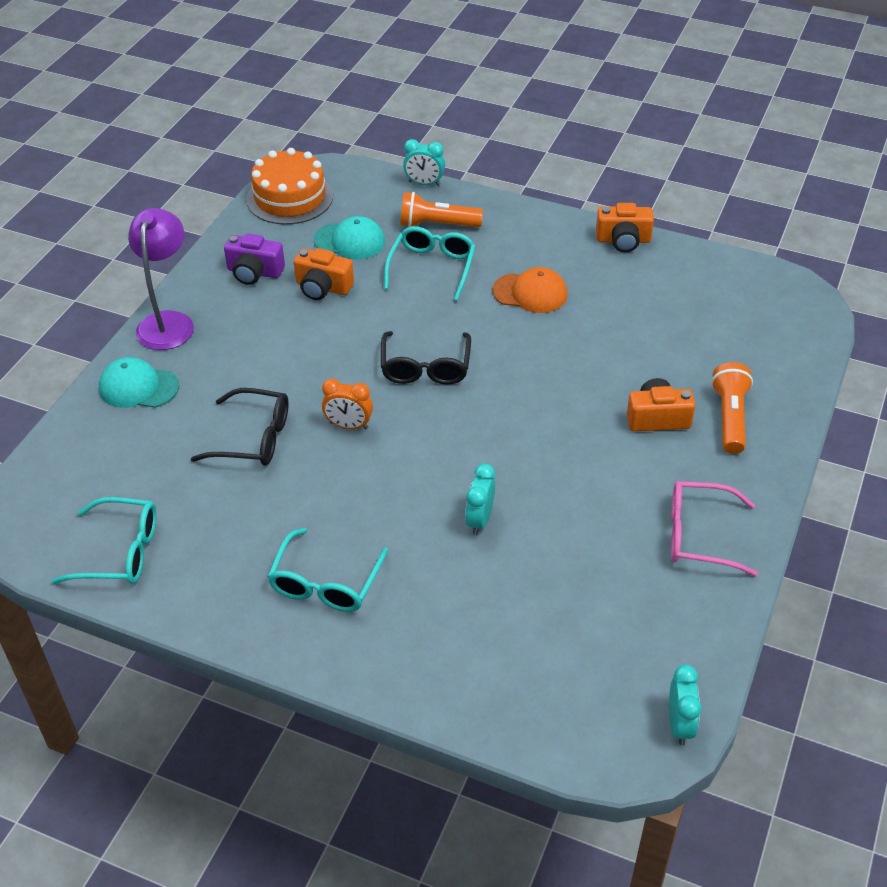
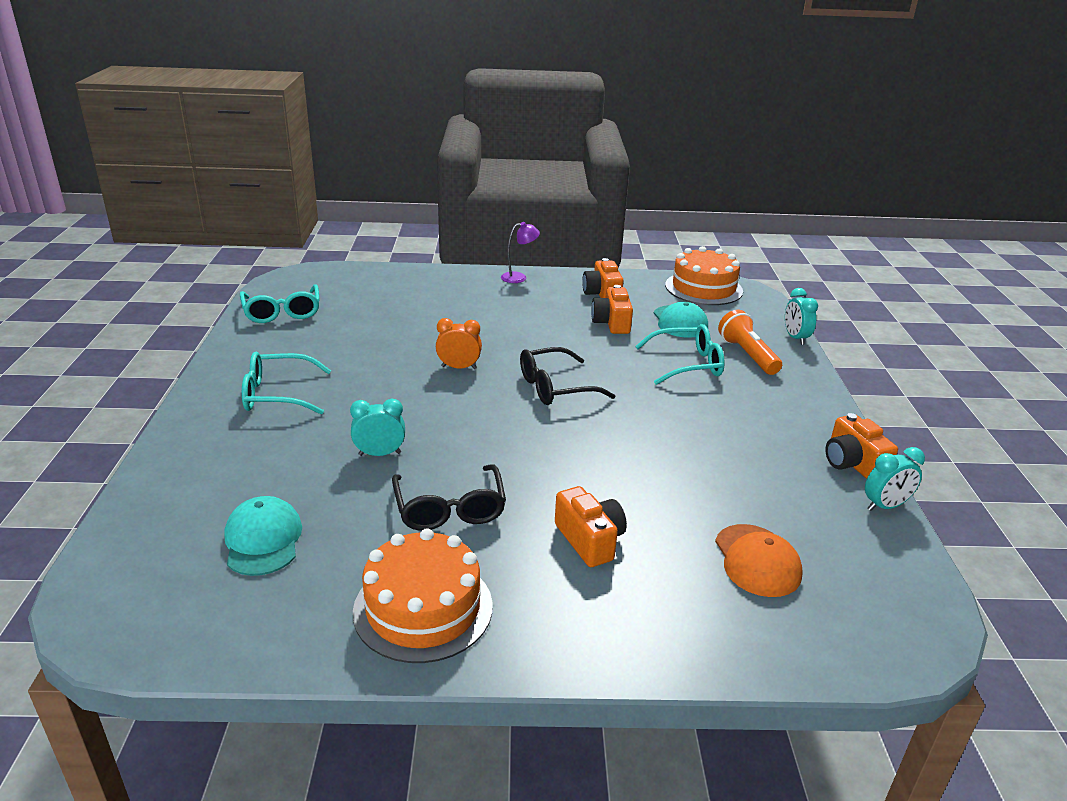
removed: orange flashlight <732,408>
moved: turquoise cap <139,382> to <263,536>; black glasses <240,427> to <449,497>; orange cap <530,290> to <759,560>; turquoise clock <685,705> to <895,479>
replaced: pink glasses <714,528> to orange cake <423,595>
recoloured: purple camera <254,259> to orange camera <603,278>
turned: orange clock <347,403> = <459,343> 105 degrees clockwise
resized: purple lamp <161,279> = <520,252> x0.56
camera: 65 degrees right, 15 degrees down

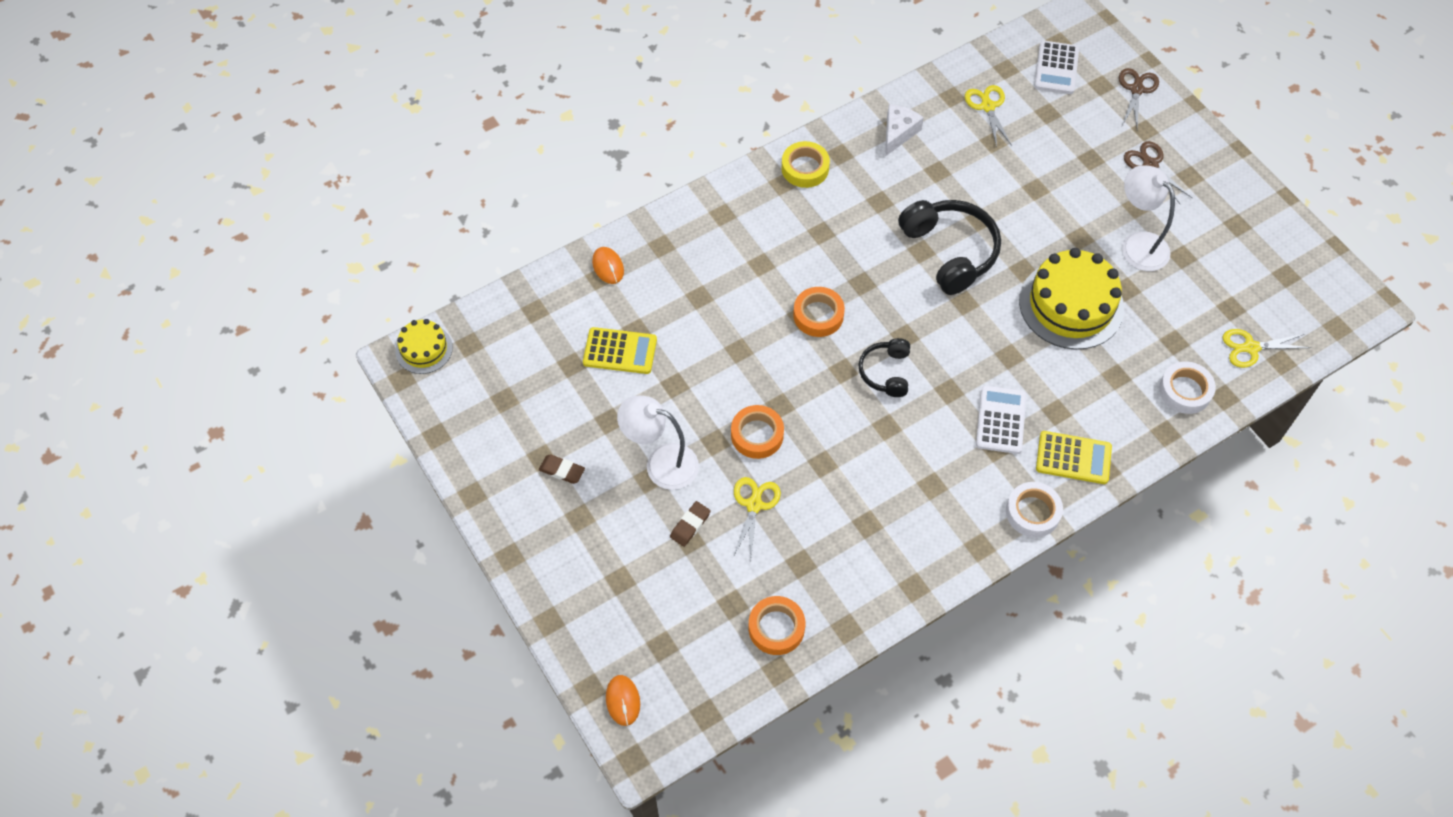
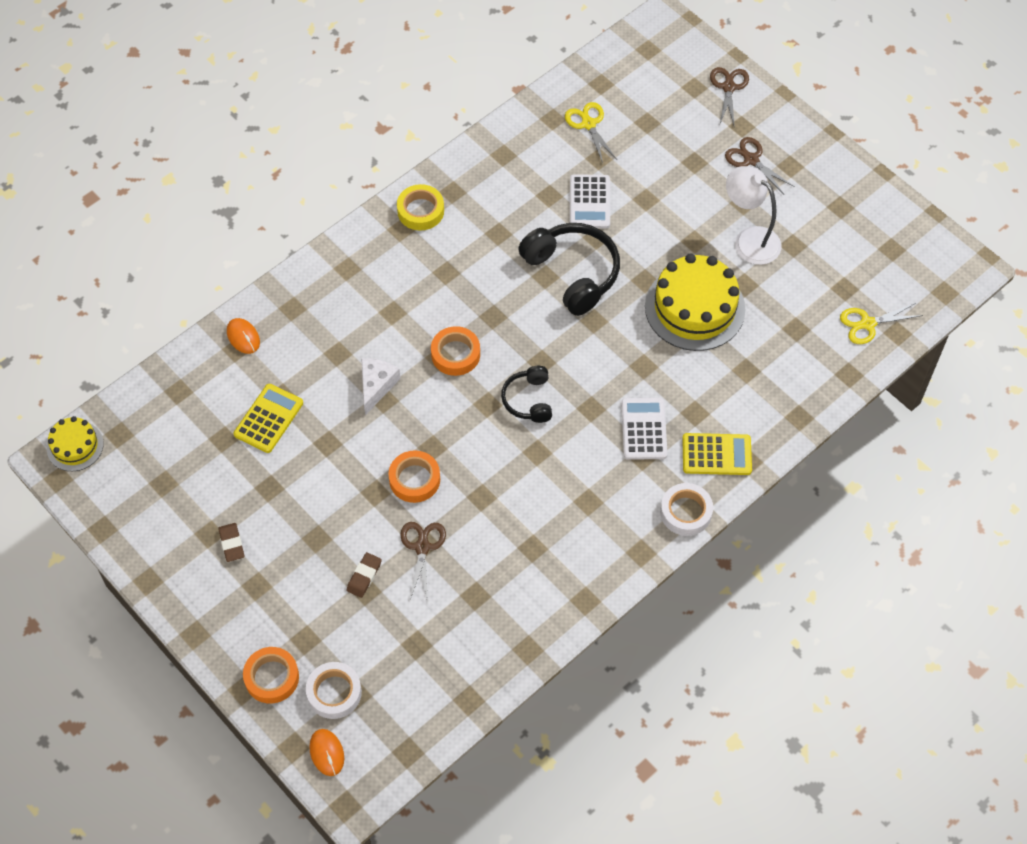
removed: white lamp <658,443>
moved: orange tape <777,625> to <271,675>; white cheese <904,130> to <380,386>; white calculator <1056,67> to <590,201>; white tape <1187,387> to <334,690>
recoloured: yellow scissors <757,518> to brown scissors <423,562>
turned: brown eraser <562,469> = <231,542> 60 degrees clockwise; yellow calculator <620,350> = <268,418> 60 degrees counterclockwise
camera: 10 degrees left, 0 degrees up

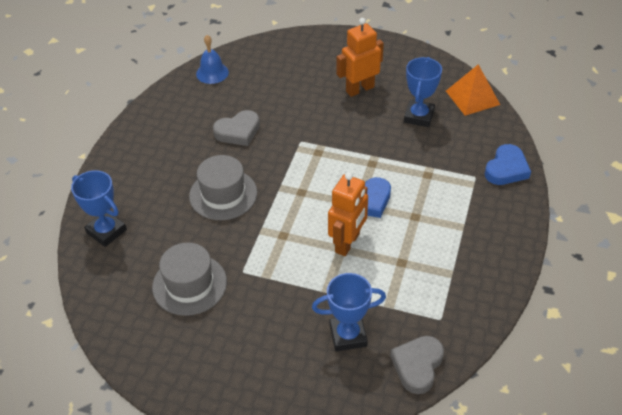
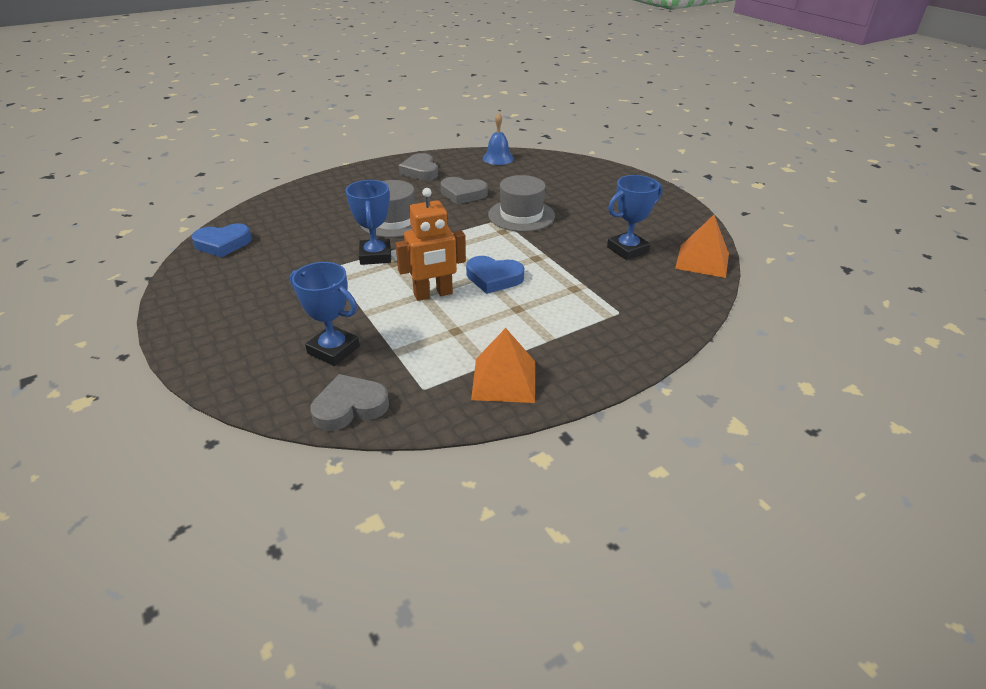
removed: orange robot <360,57>
added: grey heart <418,167>; orange pyramid <503,365>
moved: blue trophy <99,208> to <368,222>; grey hat <189,279> to <521,203>; blue heart <508,164> to <221,240>
camera: 40 degrees right, 10 degrees down

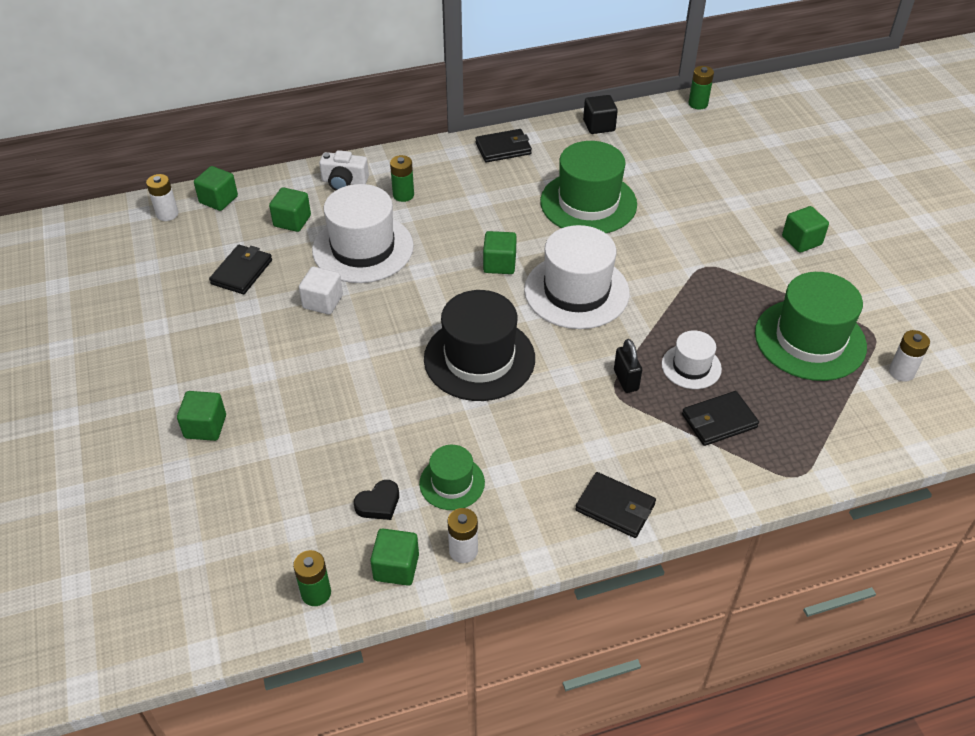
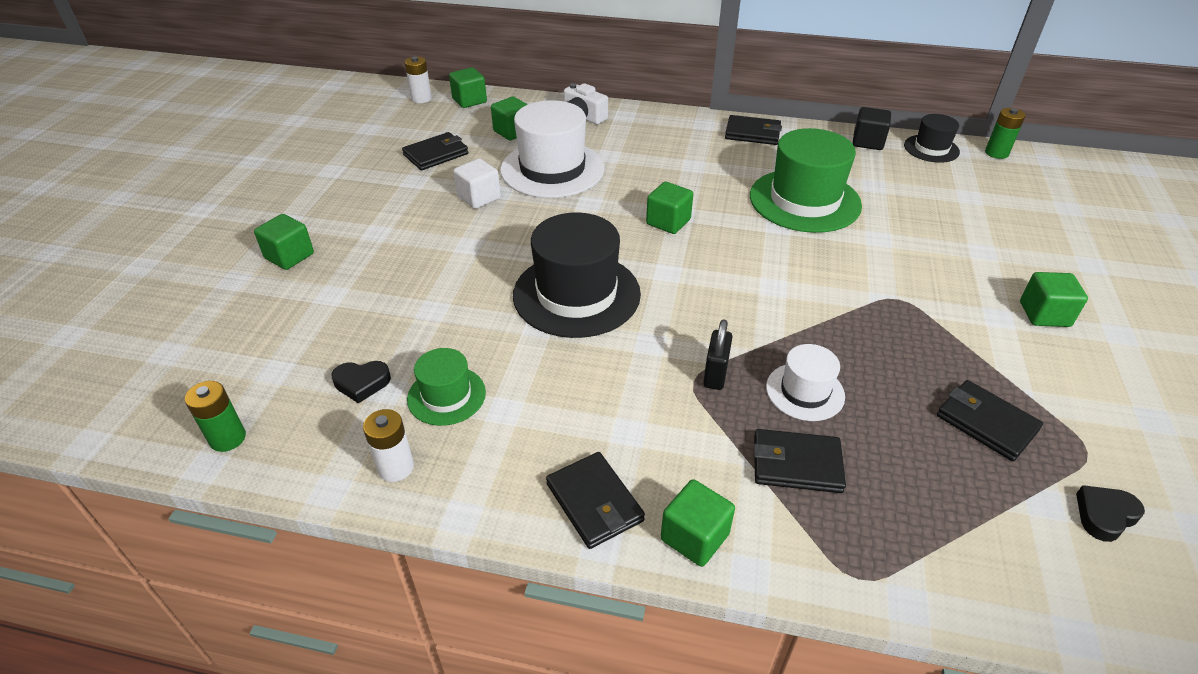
removed: green battery <402,178>; white hat <577,277>
added: black hat <932,138>
moved: green cube <394,557> to <698,523>
replaced: green hat <811,326> to black wallet <990,420>; white battery <909,356> to black heart <1110,513>
camera: 30 degrees right, 5 degrees down

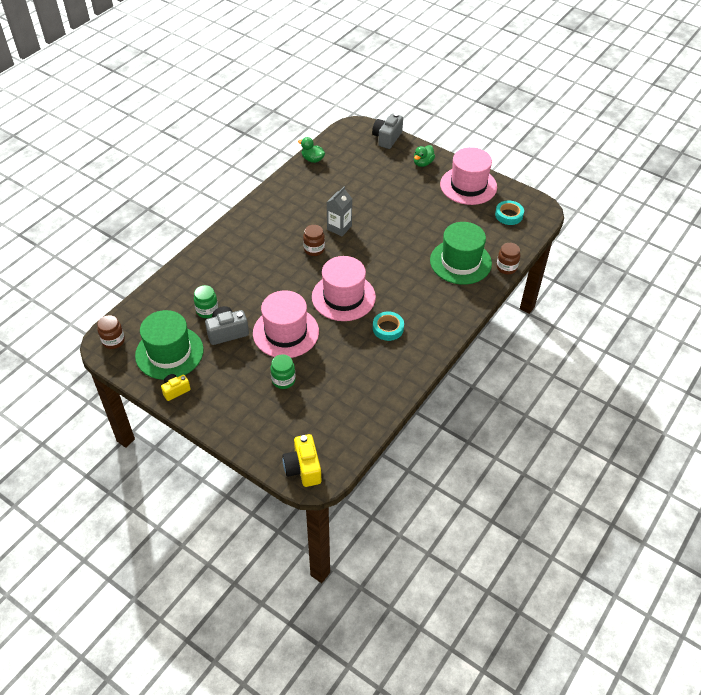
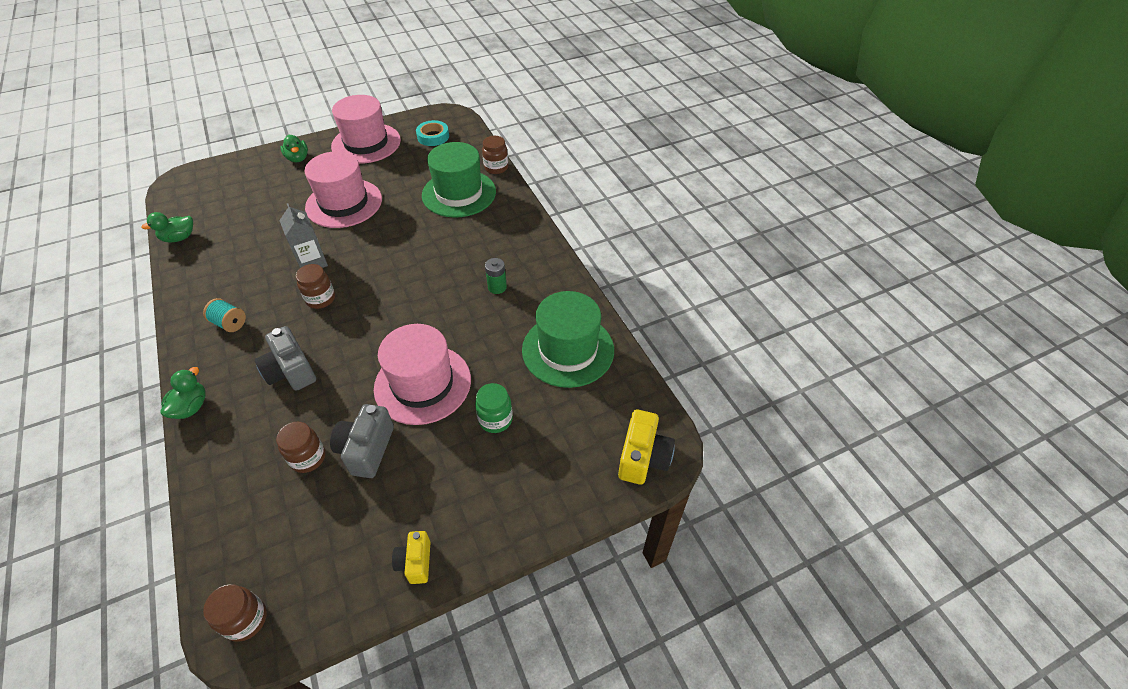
added: green duck <183,393>; turquoise spool <224,315>
moved: green hat <169,345> to <568,339>; pink hat <344,288> to <343,189>; grey camera <387,131> to <285,358>
replaced: turquoise tape <388,326> to green battery <496,276>
recoloured: green jar <206,301> to brown jar <300,447>
turned: yellow camera <302,460> = <646,447> 90 degrees counterclockwise
camera: 60 degrees left, 0 degrees up

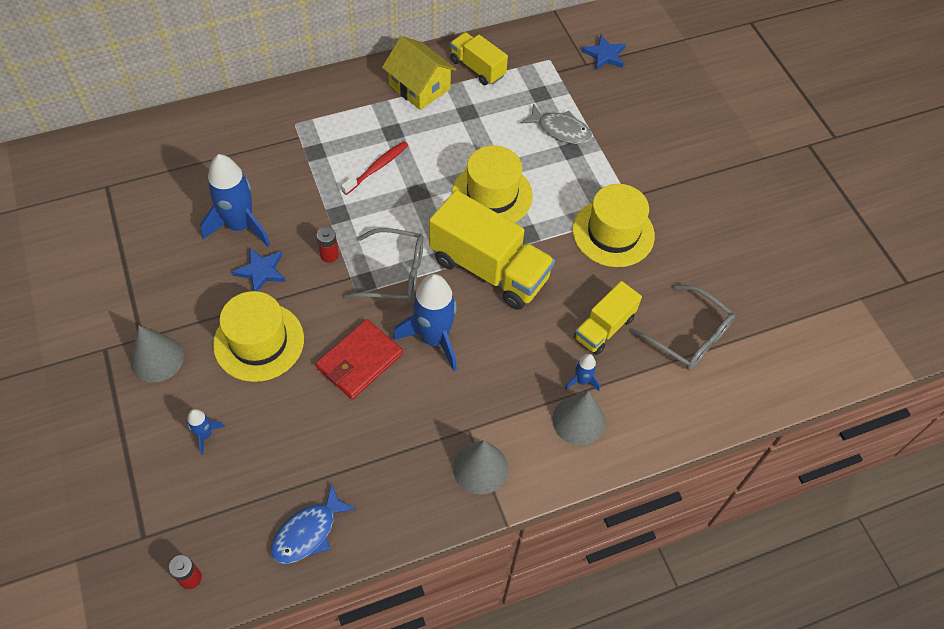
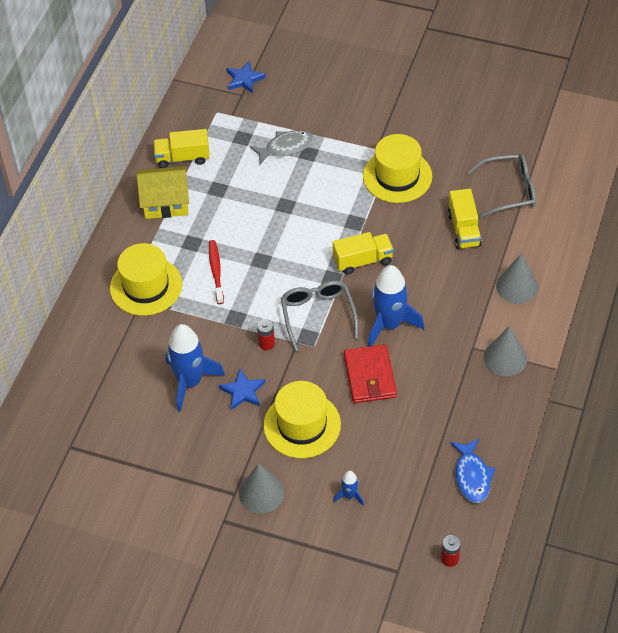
removed: blue rocket <582,372>
moved: yellow hat <492,184> to <146,279>
turned: grey glasses <383,265> = <319,316> 60 degrees counterclockwise
resized: yellow truck <492,250> = <363,253> x0.57
camera: 45 degrees left, 5 degrees down

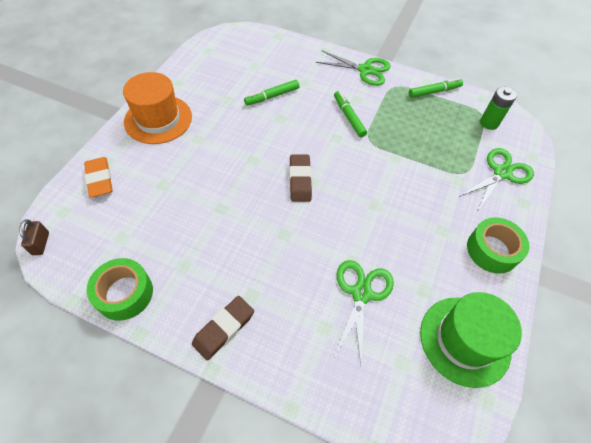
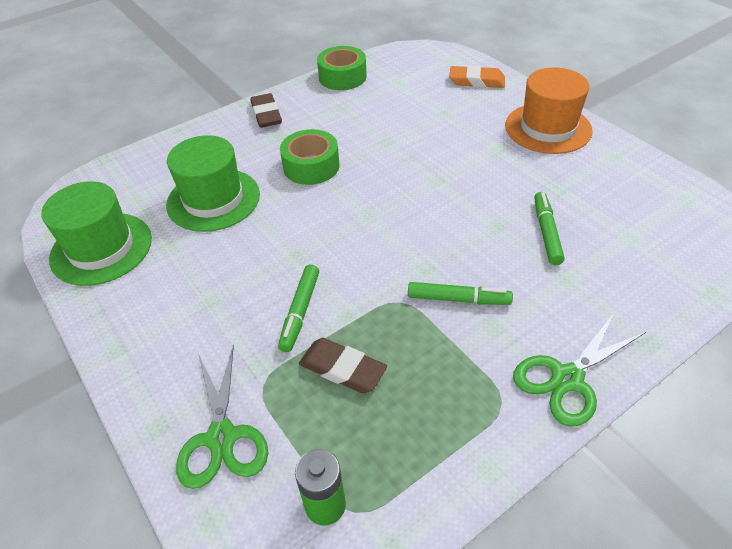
removed: brown padlock <34,237>
moved: brown eraser <300,178> to <343,365>; green marker <436,88> to <298,308>; green tape <498,245> to <309,157>
replaced: green scissors <363,312> to green hat <213,183>
camera: 125 degrees right, 10 degrees down

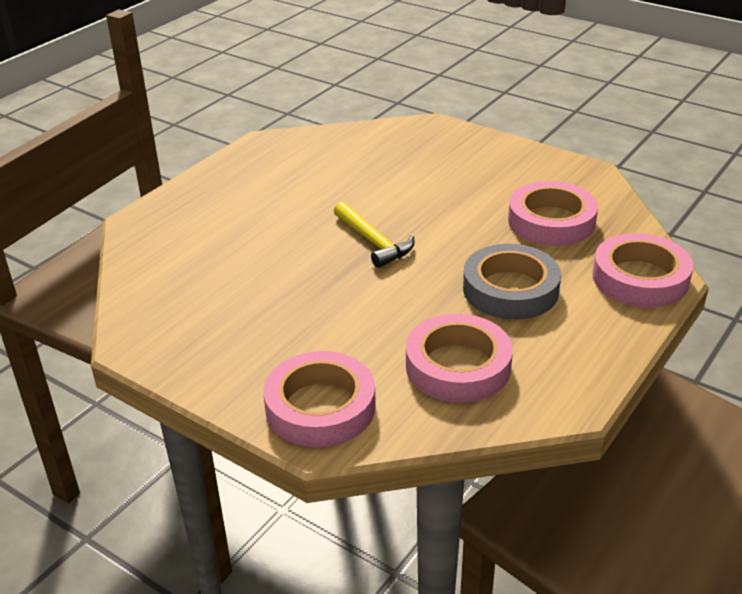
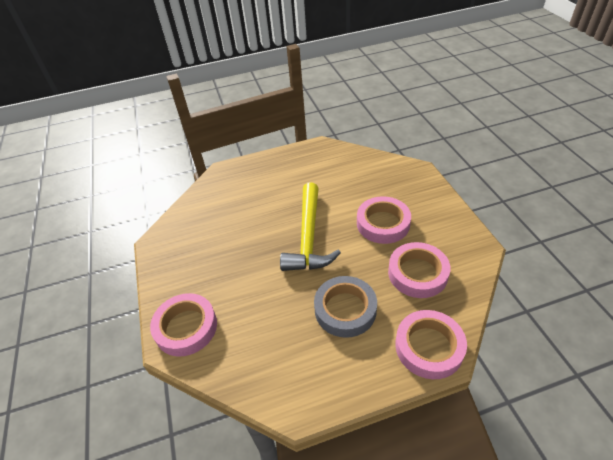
moved: pink tape <459,358> to <384,220>
resized: yellow hammer <374,235> = <310,227> x1.73
camera: 40 degrees right, 10 degrees up

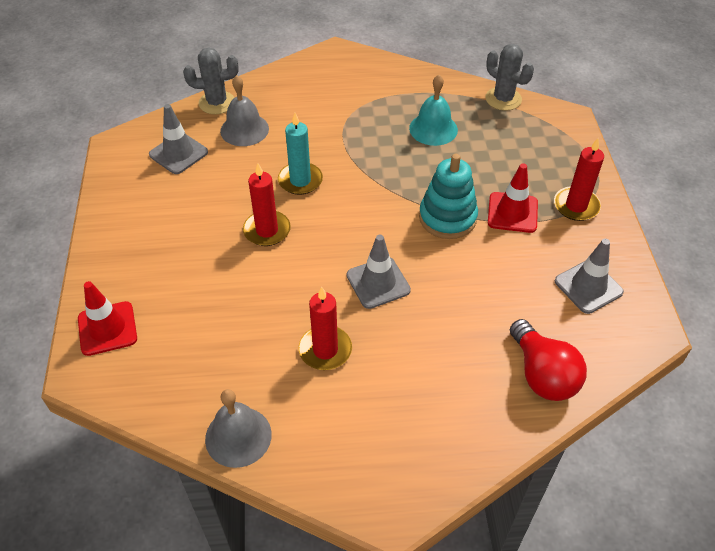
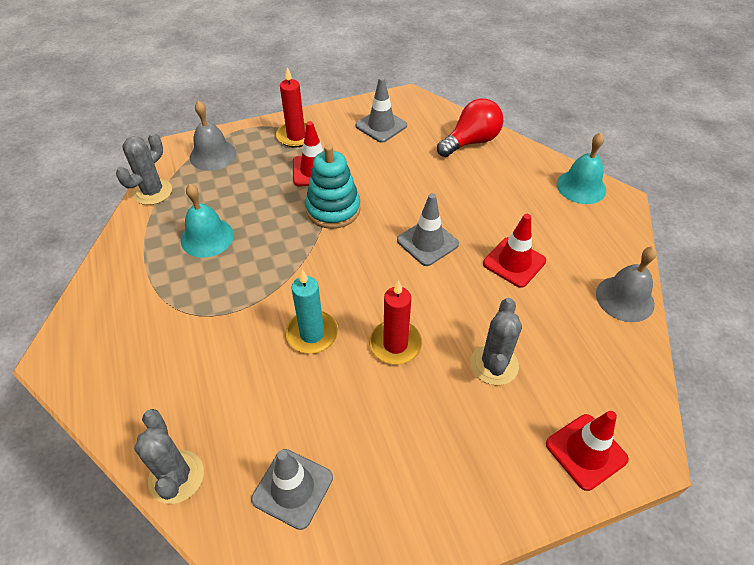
added: grey cactus <496,341>; turquoise bell <581,168>
moved: grey bell <244,110> to <213,136>
replaced: red candle <325,328> to red traffic cone <514,251>
camera: 105 degrees left, 0 degrees up

